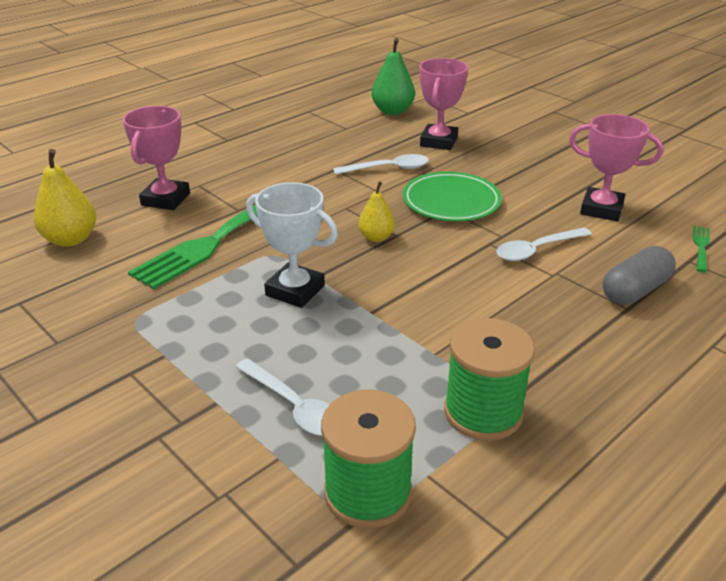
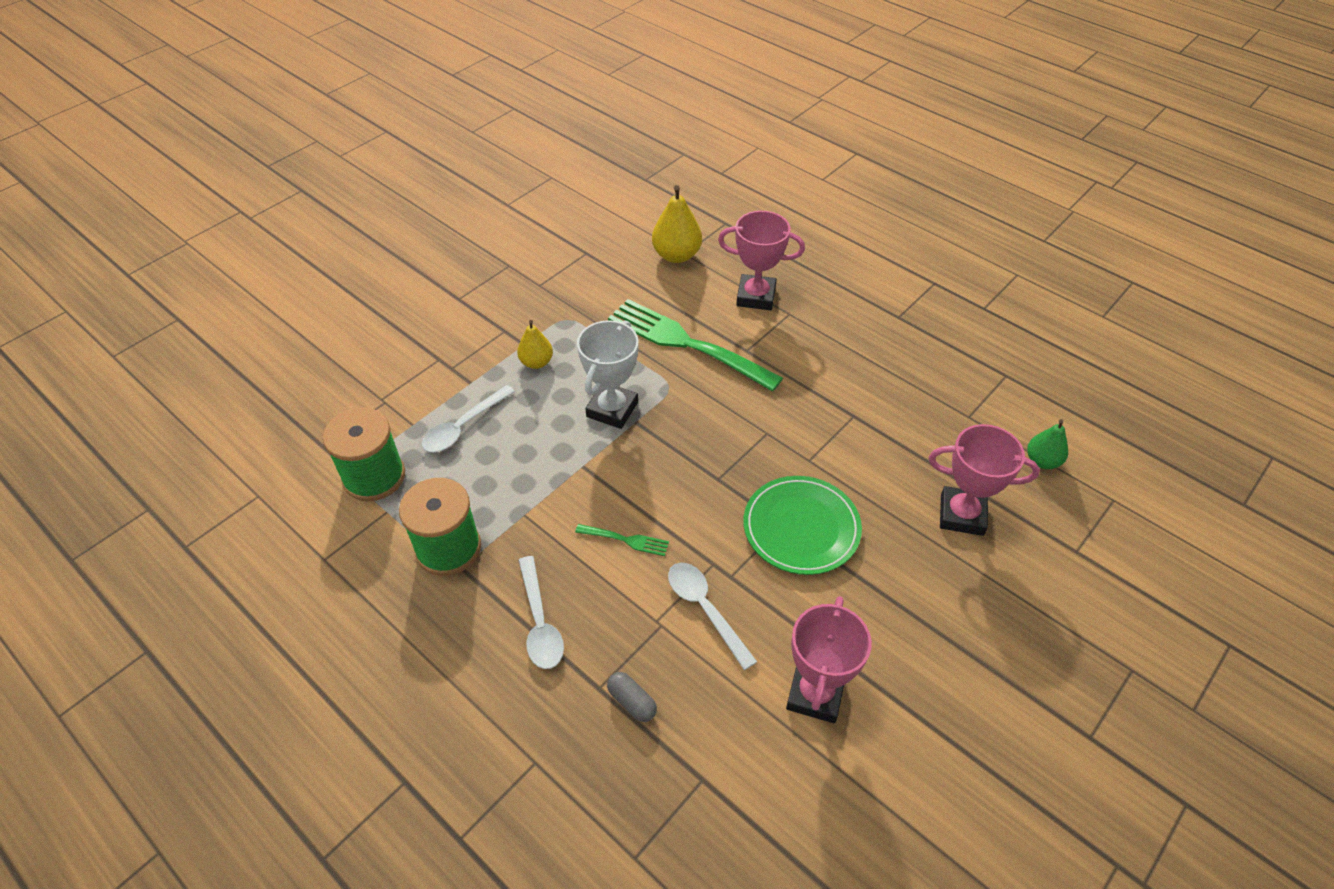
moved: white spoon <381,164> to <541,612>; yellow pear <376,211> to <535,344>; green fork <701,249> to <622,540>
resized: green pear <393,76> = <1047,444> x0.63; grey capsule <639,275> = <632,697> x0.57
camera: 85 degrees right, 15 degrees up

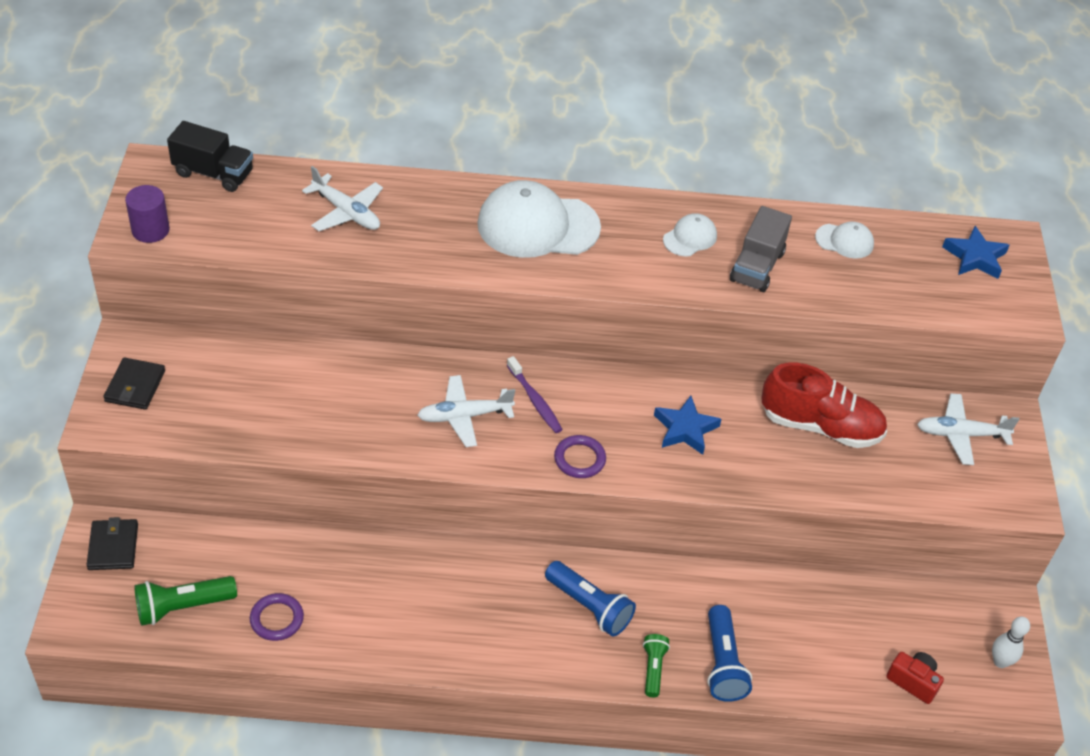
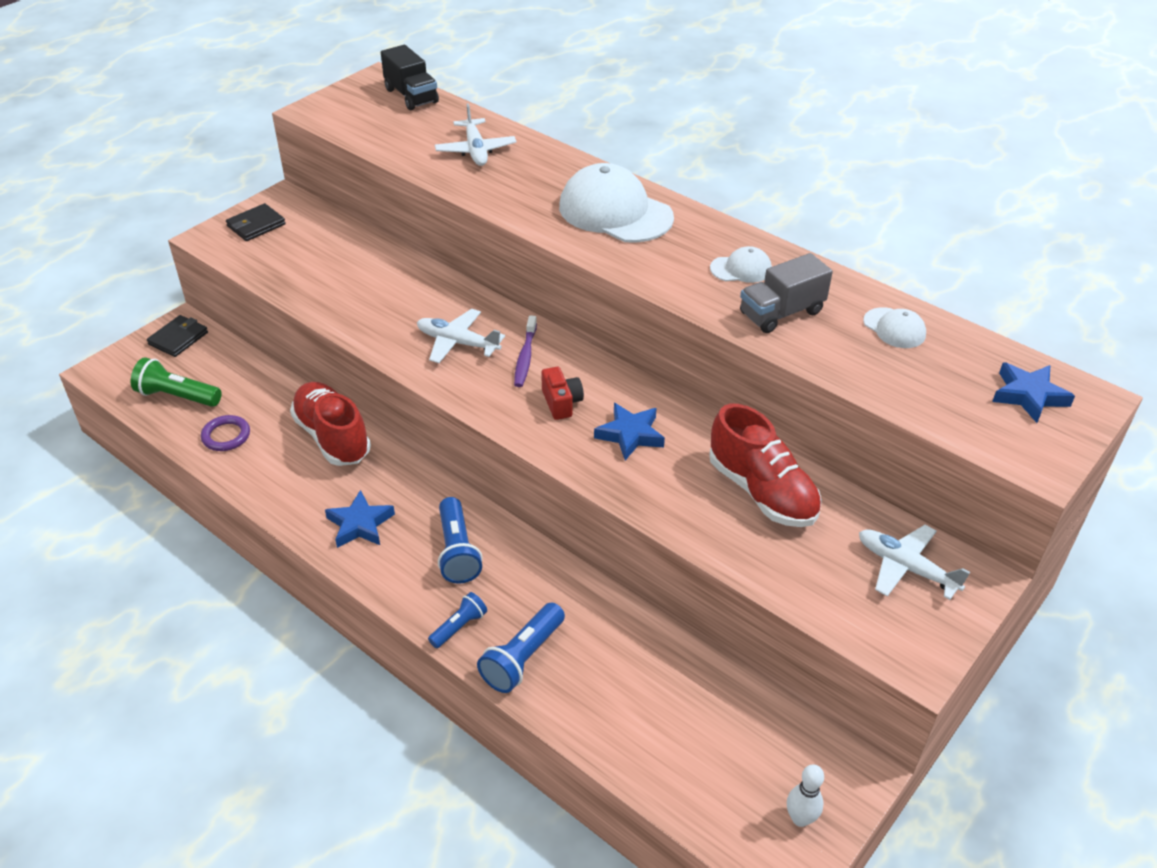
removed: purple cylinder <147,214>; purple ring <580,456>
added: red shoe <330,424>; blue star <360,519>
moved: red camera <915,678> to <562,393>
recoloured: green flashlight <656,665> to blue flashlight <457,620>
camera: 40 degrees right, 5 degrees down

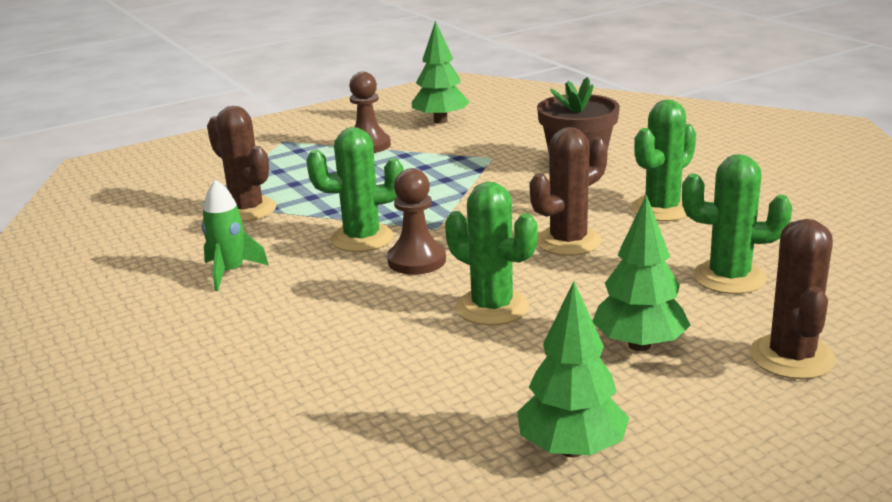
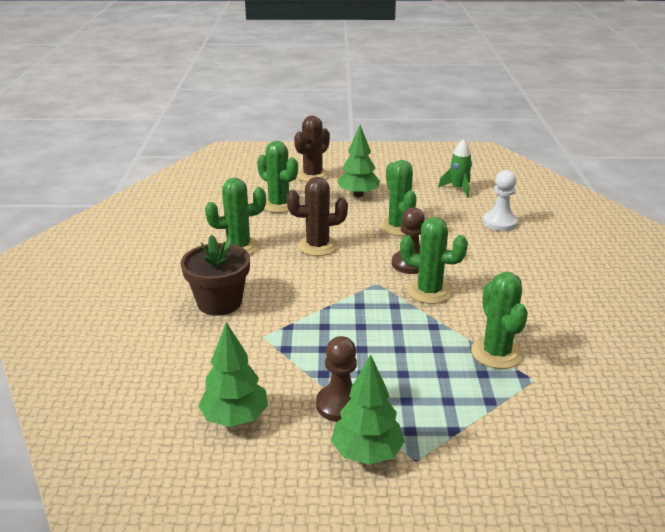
added: white pawn <500,200>
moved: green rocket <235,235> to <455,168>; green tree <573,369> to <368,409>
recoloured: brown cactus <241,164> to green cactus <499,320>
camera: 150 degrees left, 5 degrees up

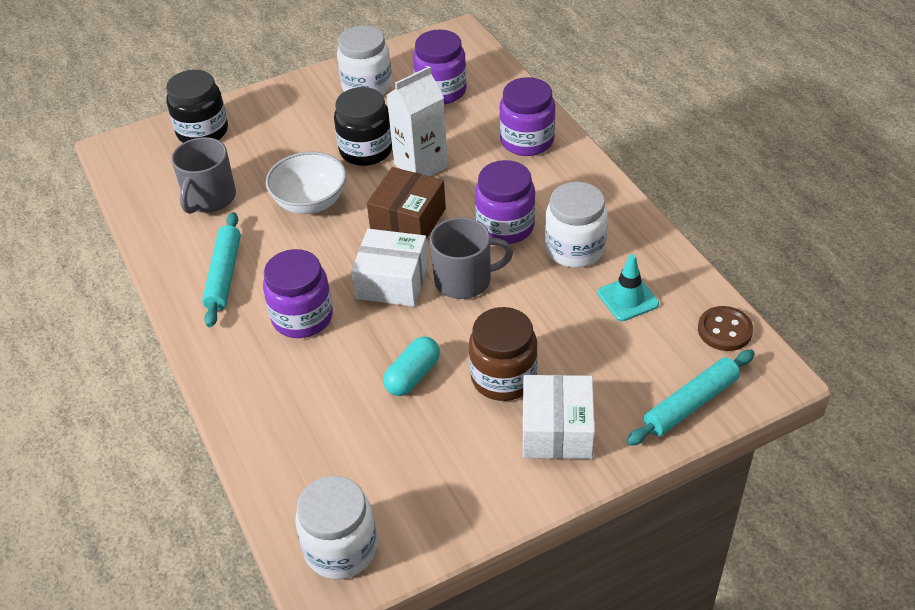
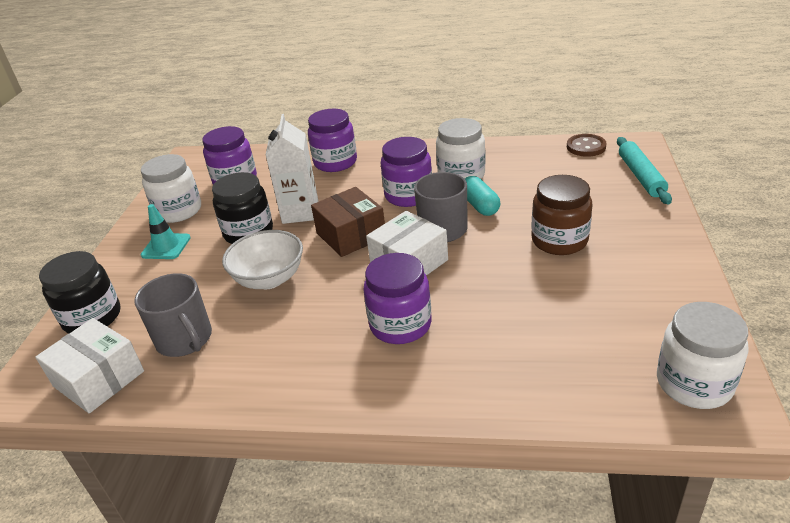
removed: turquoise rolling pin <221,269>
moved: turquoise capsule <411,366> to <482,196>; white box <559,417> to <89,365>; turquoise traffic cone <628,287> to <166,231>
camera: 55 degrees left, 10 degrees down

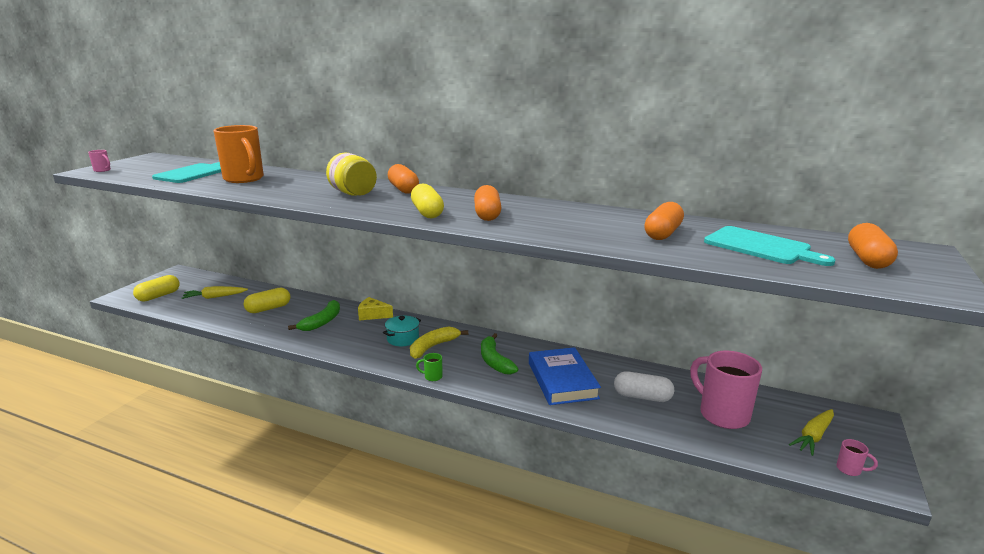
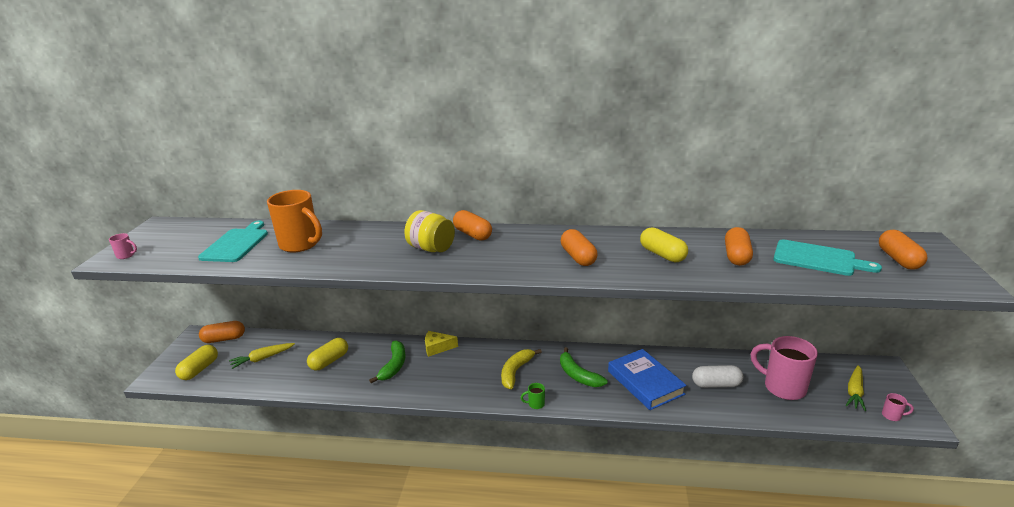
removed: turquoise pot <402,331>
added: orange capsule <222,332>
moved: yellow capsule <427,201> to <664,244>
camera: 15 degrees left, 5 degrees up

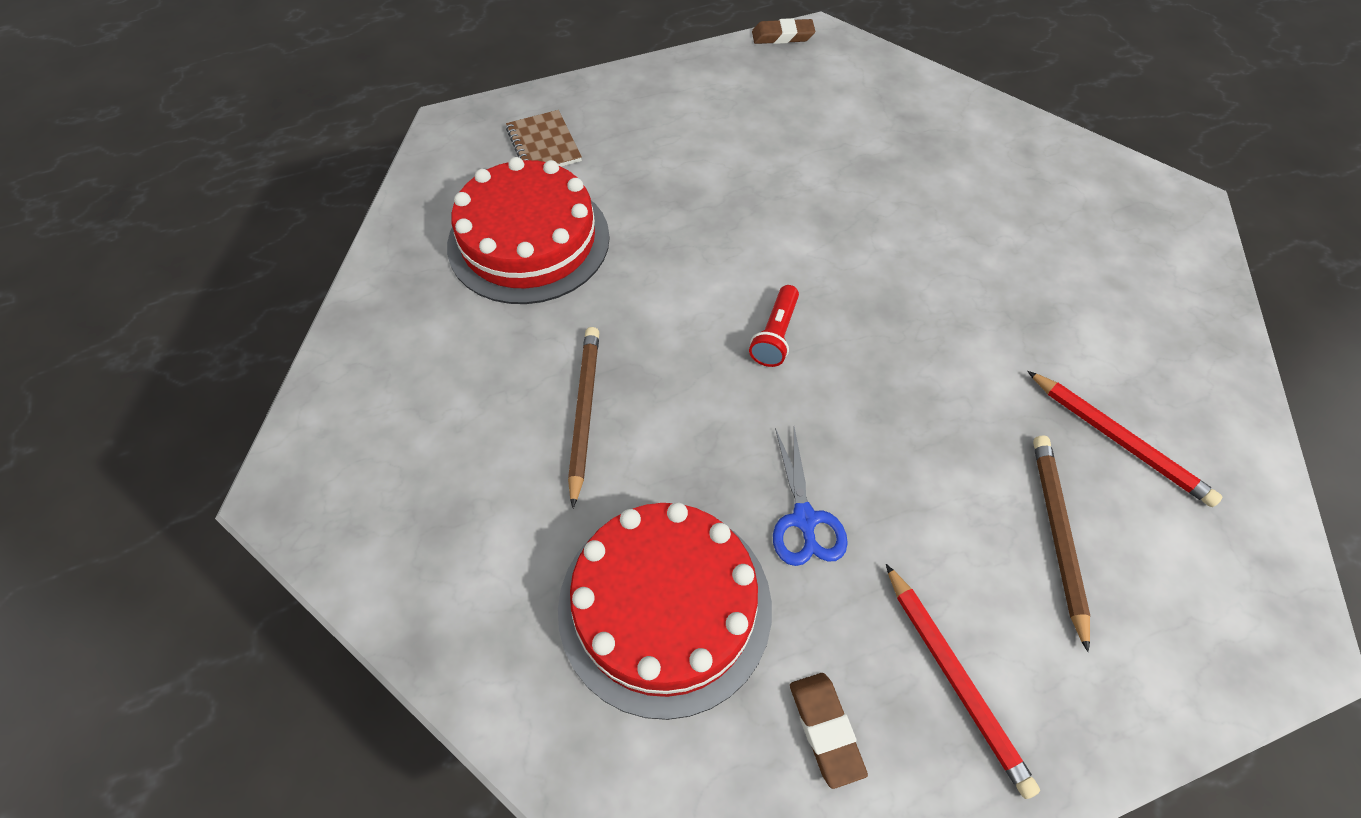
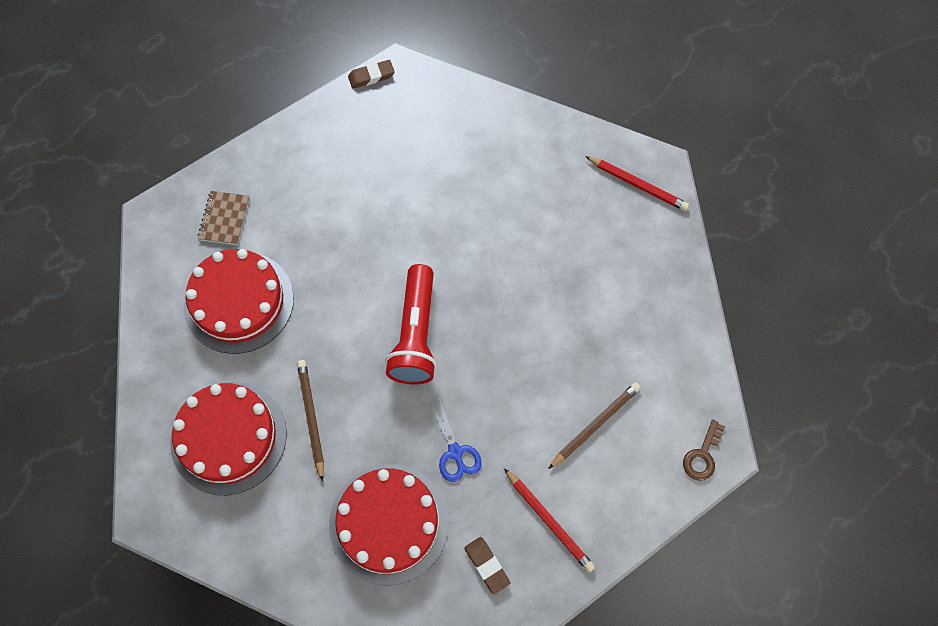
added: red cake <228,438>; brown key <704,450>
moved: red pencil <1124,439> to <637,183>
turned: brown notebook <544,138> = <224,218> 45 degrees clockwise; brown pencil <1061,543> = <594,425> 60 degrees clockwise
resized: red flashlight <774,326> = <411,324> x2.04
camera: 15 degrees left, 10 degrees up

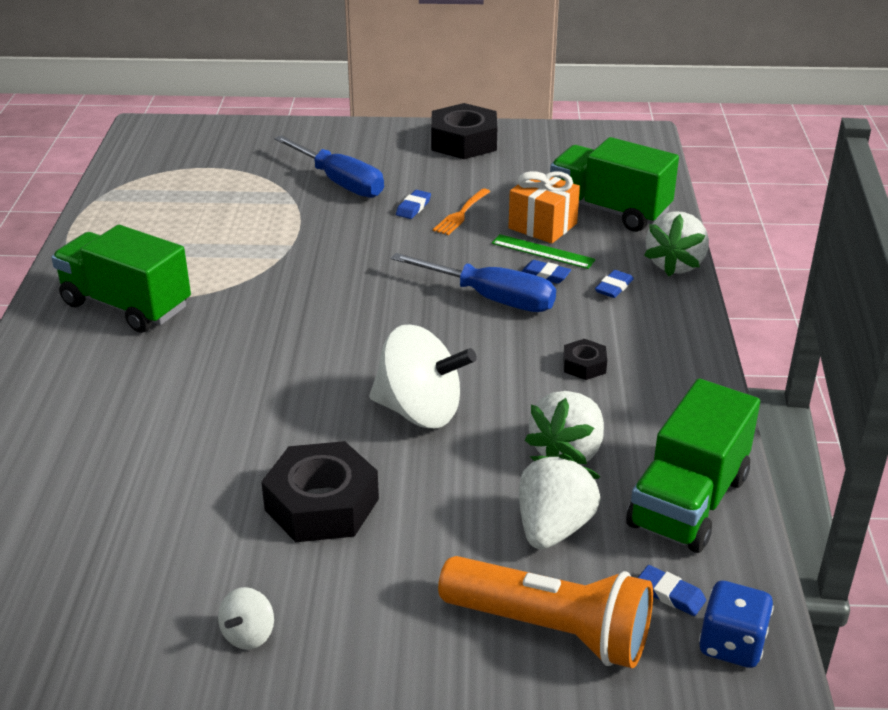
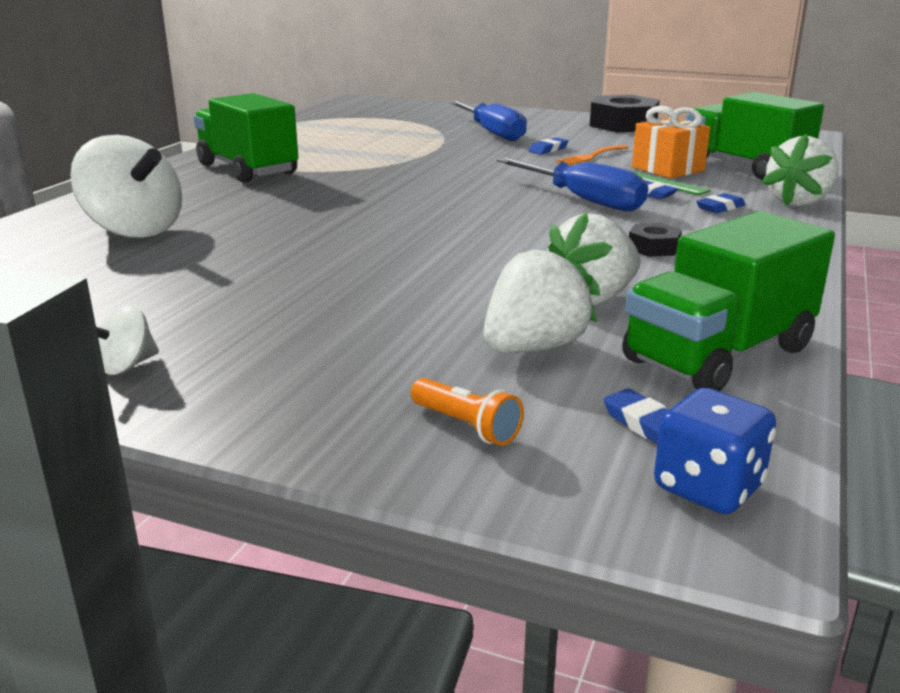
removed: black nut <320,491>
moved: white spinning top <423,376> to <126,186>
resized: orange flashlight <545,612> = <467,412> x0.44
camera: 20 degrees right, 10 degrees down

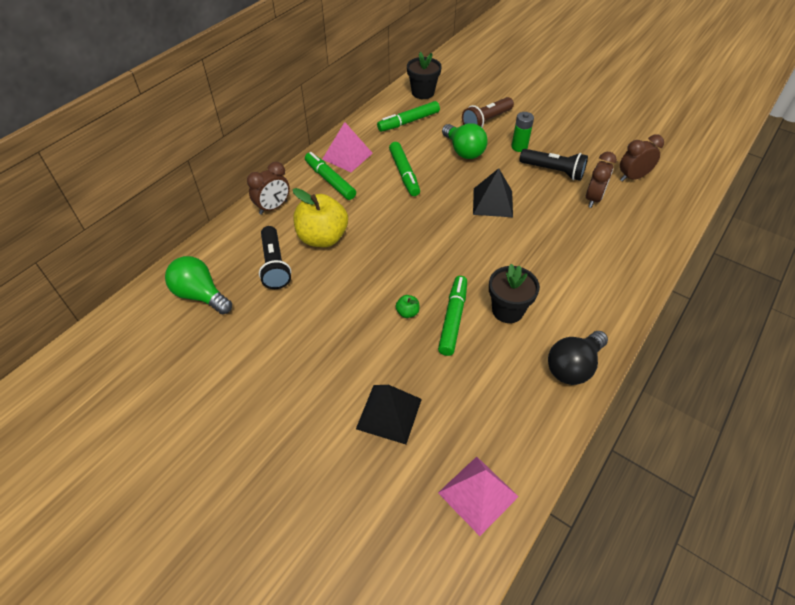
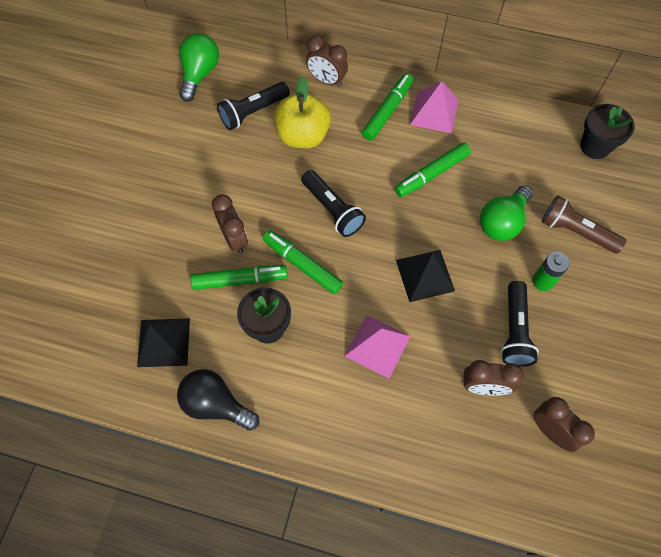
added: black flashlight <333,203>
moved: black pyramid <389,414> to <163,342>; green marker <408,116> to <303,262>; pink pyramid <478,496> to <377,347>
replaced: green apple <407,306> to brown clock <230,224>
camera: 70 degrees right, 15 degrees up

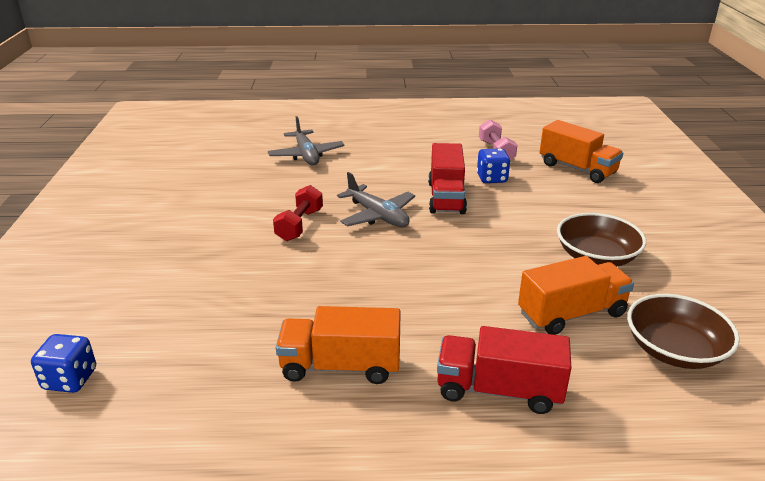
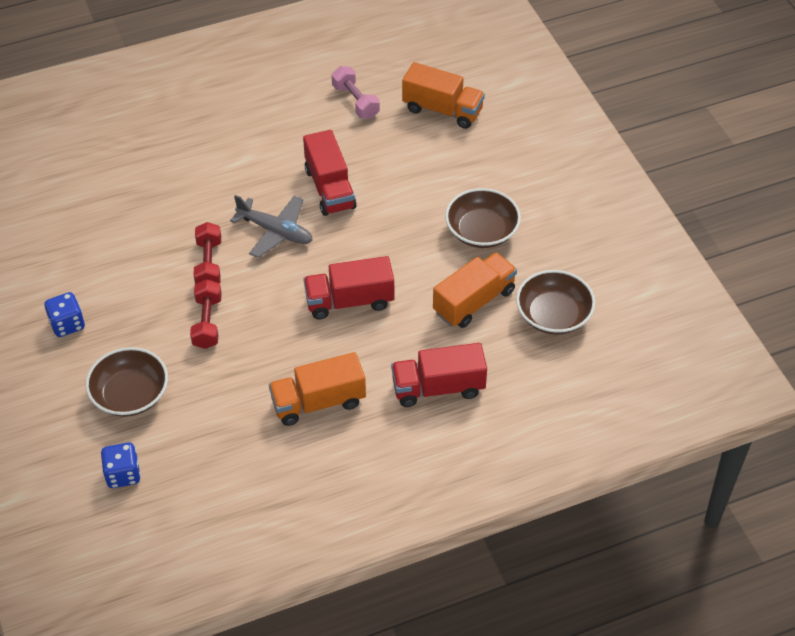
removed: grey plane <306,140>
added: brown bowl <126,382>; red dumbbell <206,314>; red truck <348,287>
moved: blue dice <493,165> to <64,314>
camera: 20 degrees left, 20 degrees up

